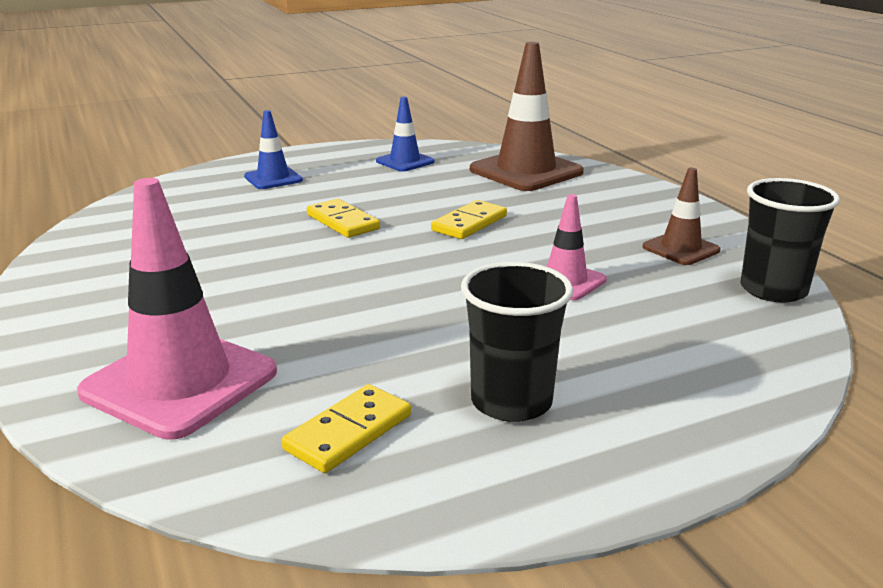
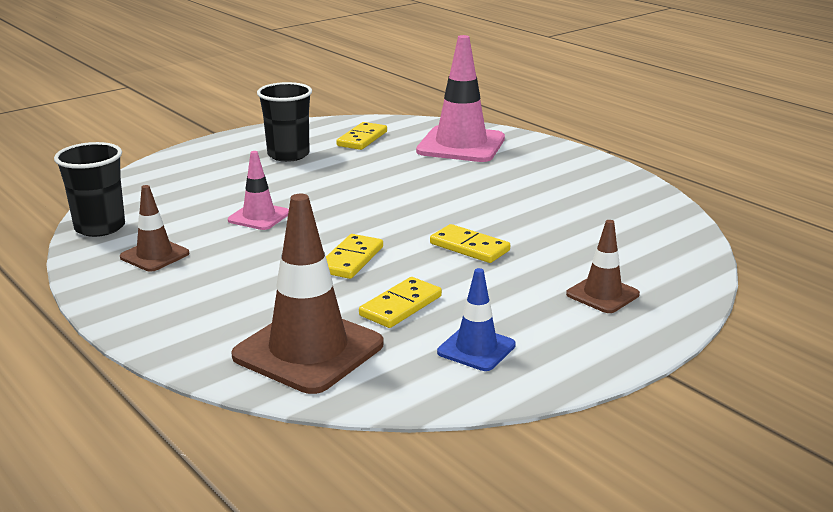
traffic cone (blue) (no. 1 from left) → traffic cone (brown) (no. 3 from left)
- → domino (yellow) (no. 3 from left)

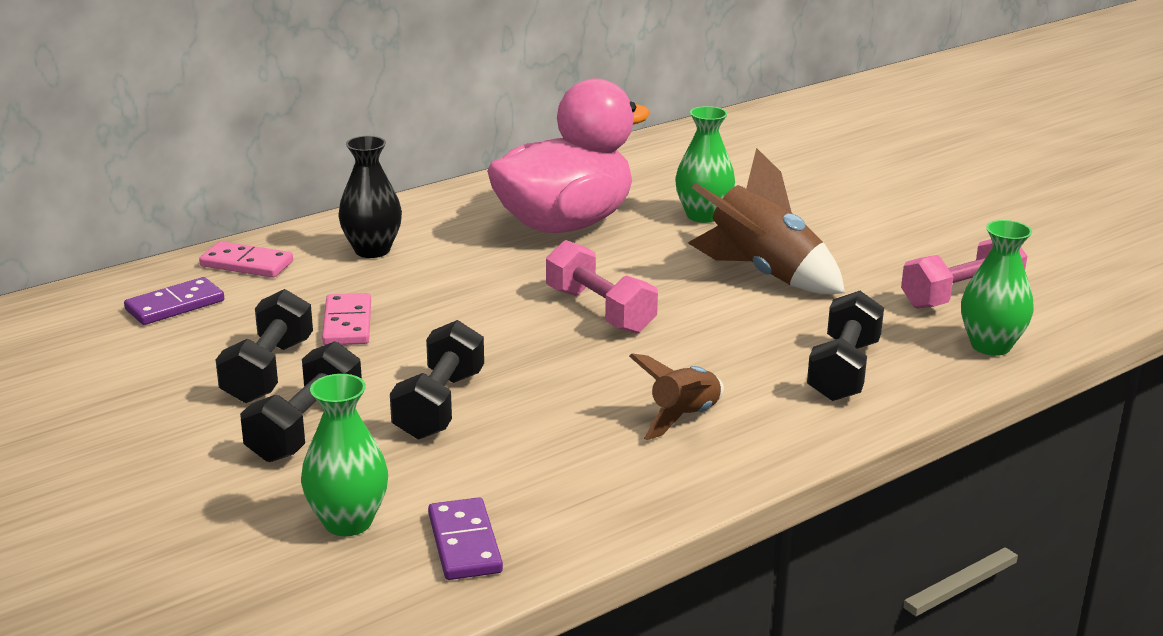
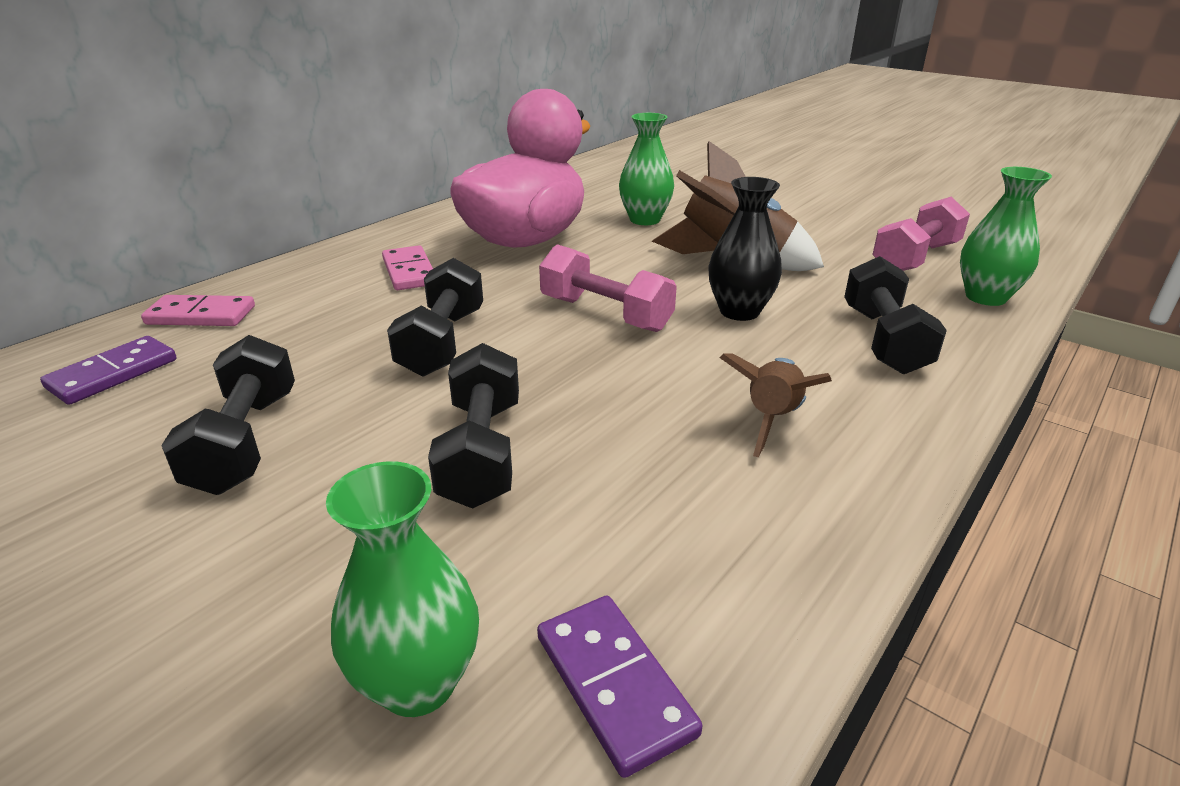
dumbbell (black) (no. 2 from left), shifted
domino (pink) (no. 2 from left), shifted
vase (black), shifted

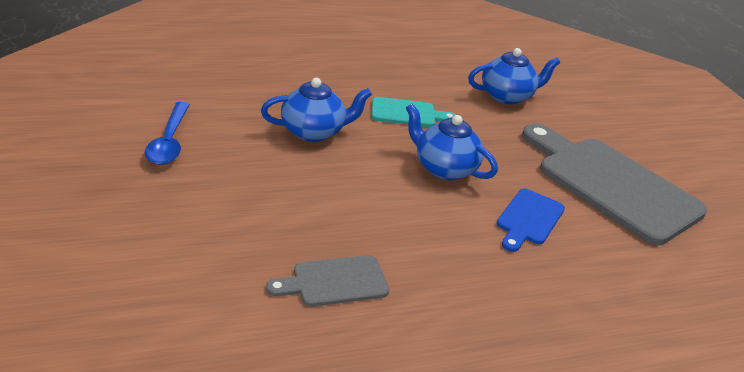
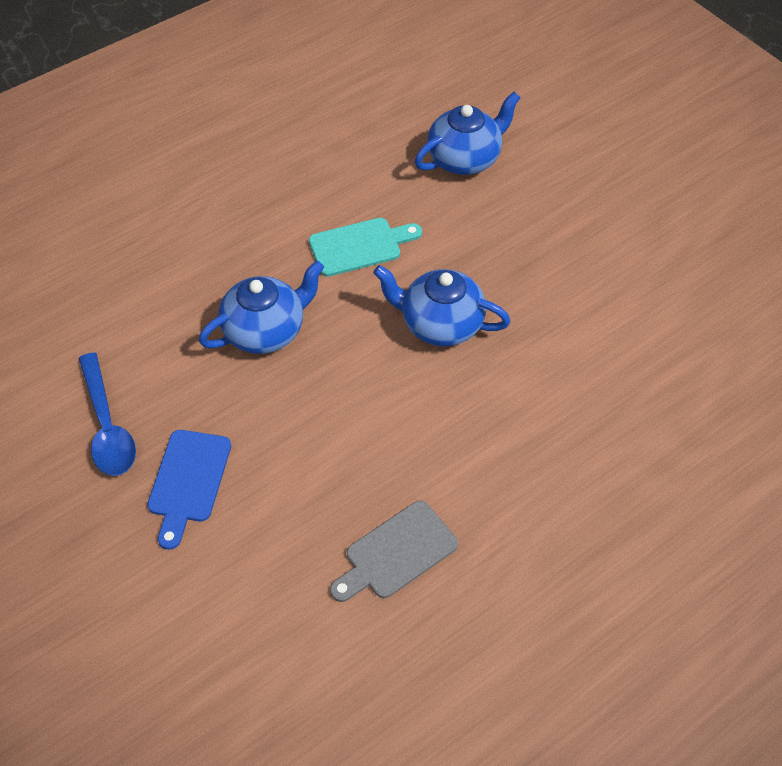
cutting board (blue), shifted
cutting board (grey) (no. 2 from left) → -

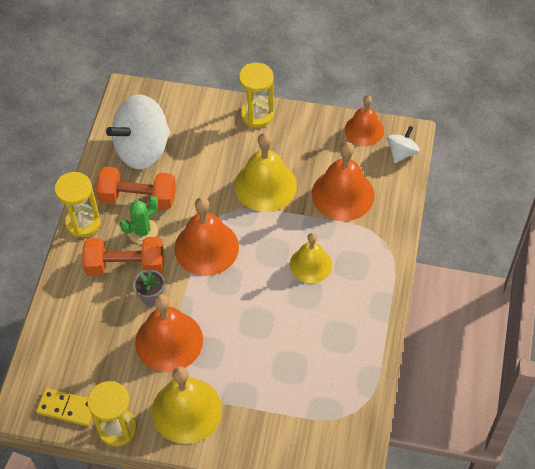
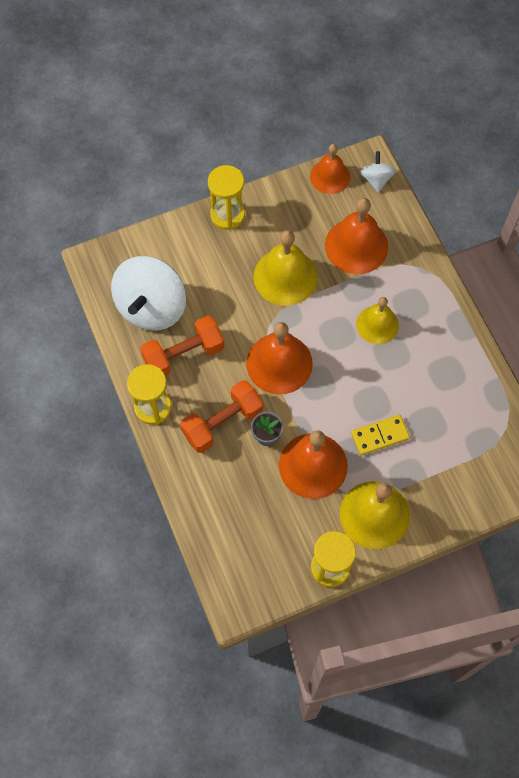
domino (yellow), shifted
cactus (green) → -

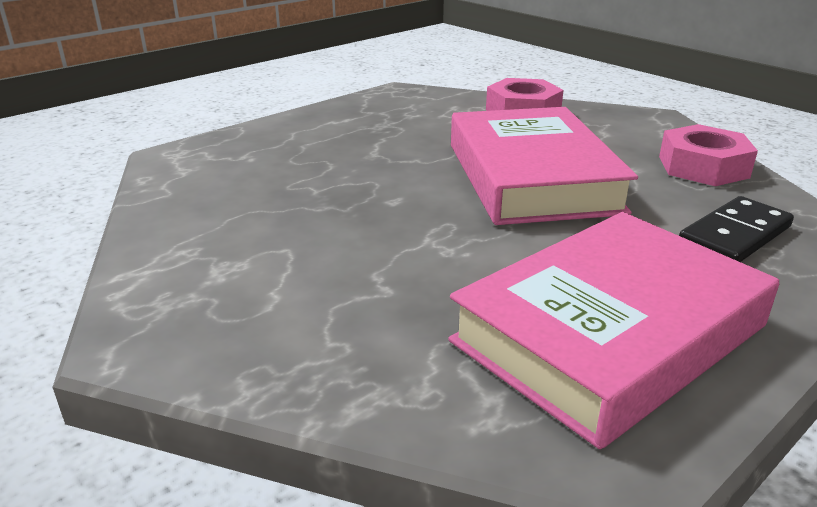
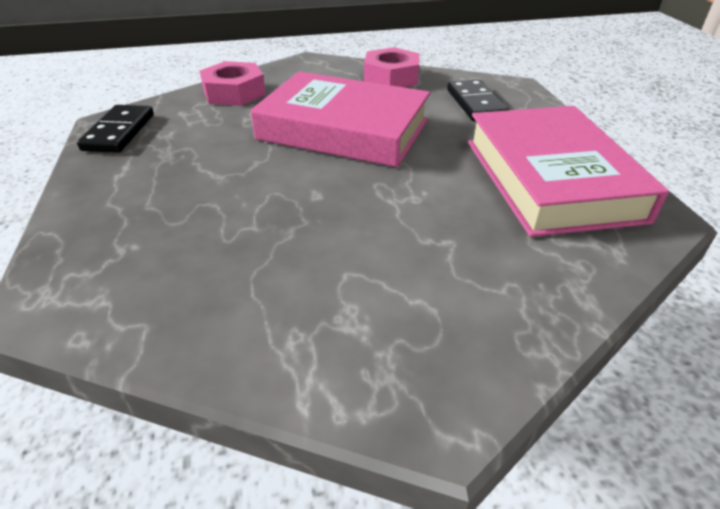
- → domino (black) (no. 1 from left)

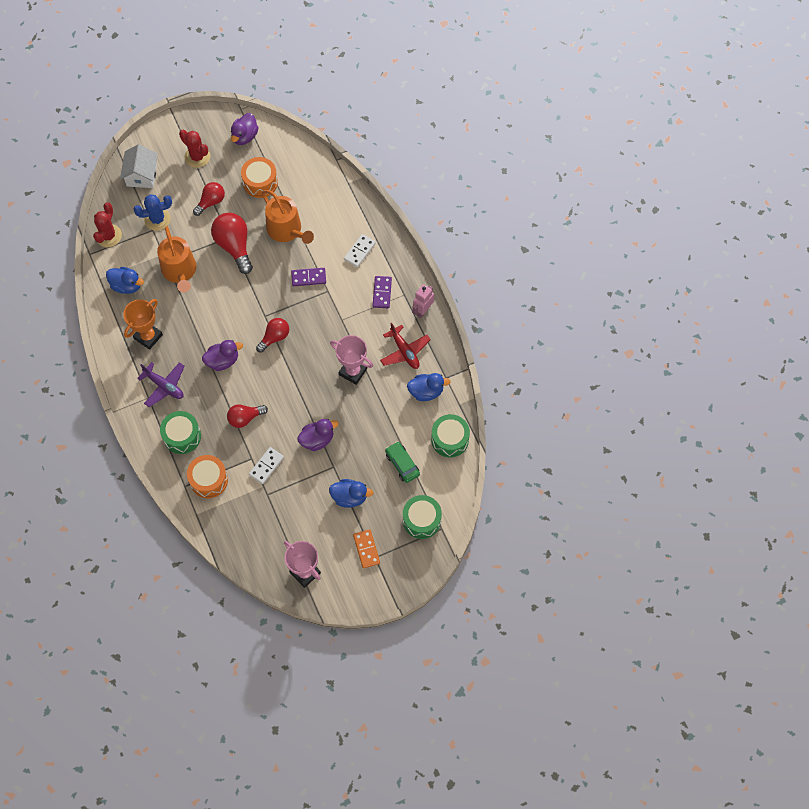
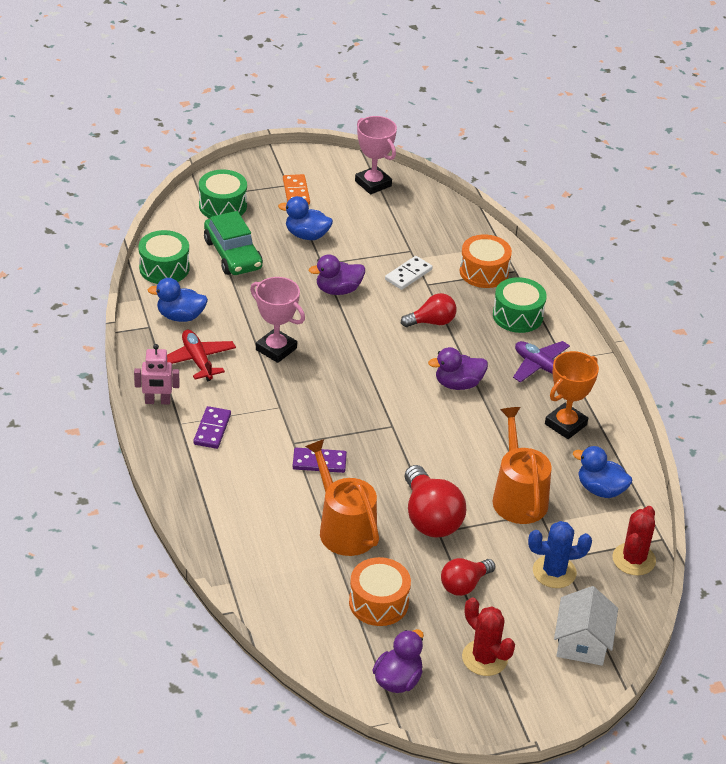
light bulb (red) (no. 4 from left) → -
domino (white) (no. 2 from left) → -
car (green), x1.52
robot (pink), 45 degrees clockwise

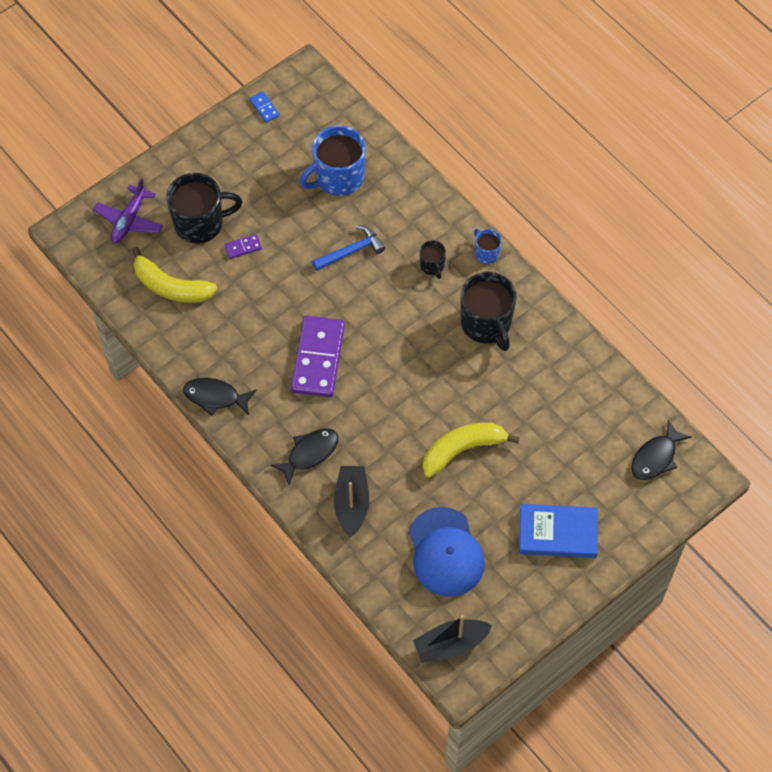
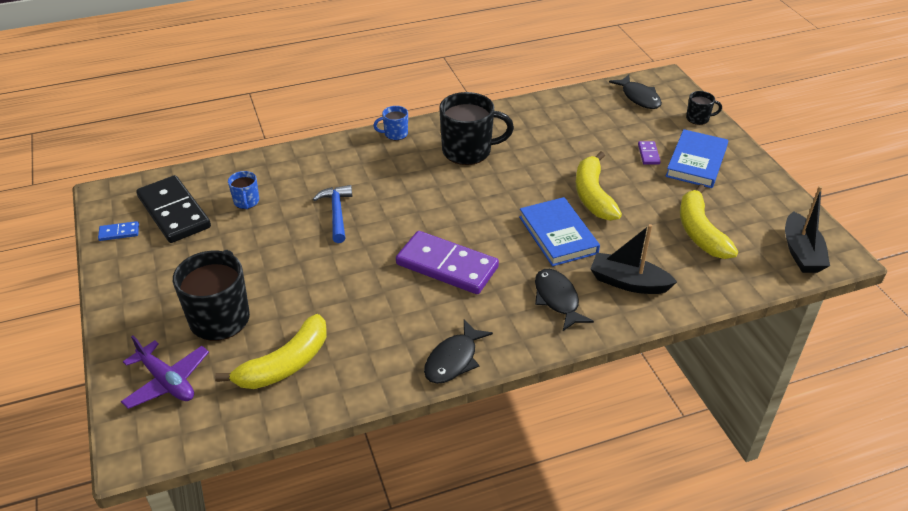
domino (purple) (no. 1 from left in the first image) → domino (purple) (no. 2 from left), shifted
mug (blue) (no. 1 from left), x0.49
cap (blue) → banana (yellow) (no. 3 from left)
mug (black) (no. 2 from left in the first image) → mug (black) (no. 3 from left), shifted
- → domino (black)
- → book (blue) (no. 1 from left)

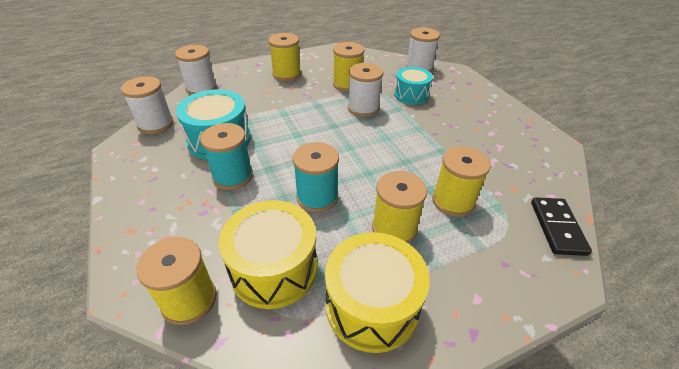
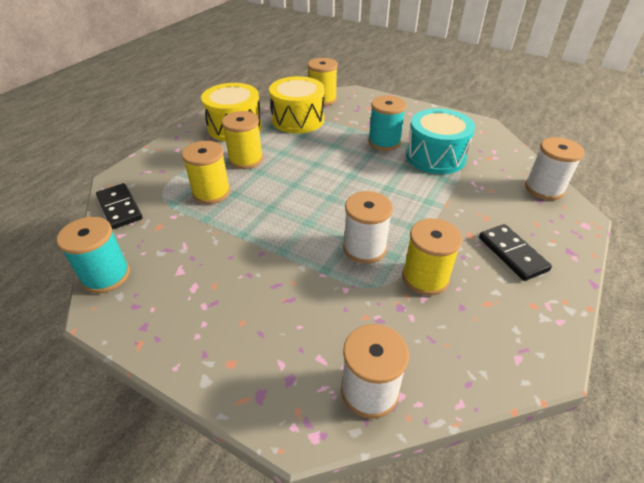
spool (white) (no. 1 from left) → -
spool (yellow) (no. 2 from left) → domino (black) (no. 2 from left)
spool (turquoise) (no. 2 from left in the first image) → spool (turquoise) (no. 1 from left), shifted
drum (turquoise) (no. 2 from left) → -

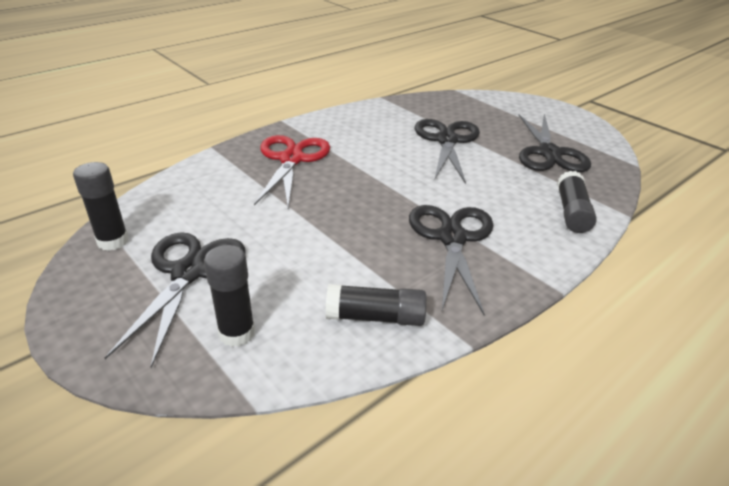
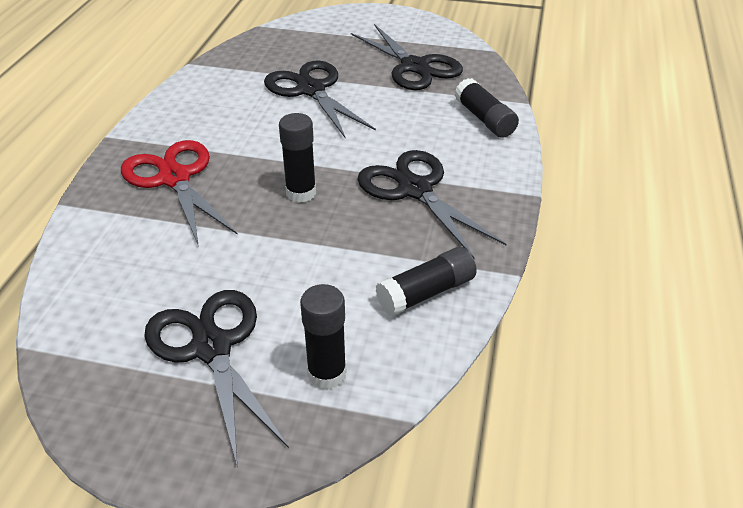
glue stick (black) (no. 1 from left), shifted

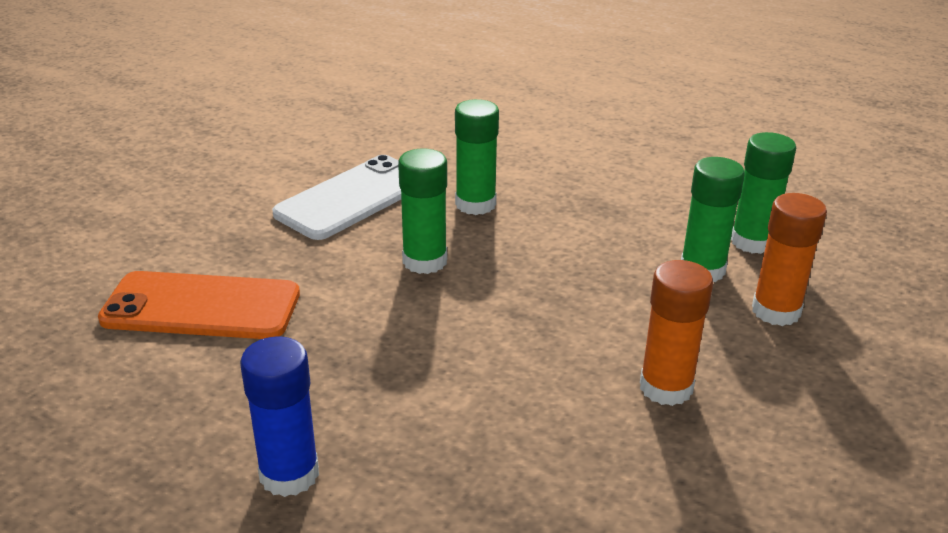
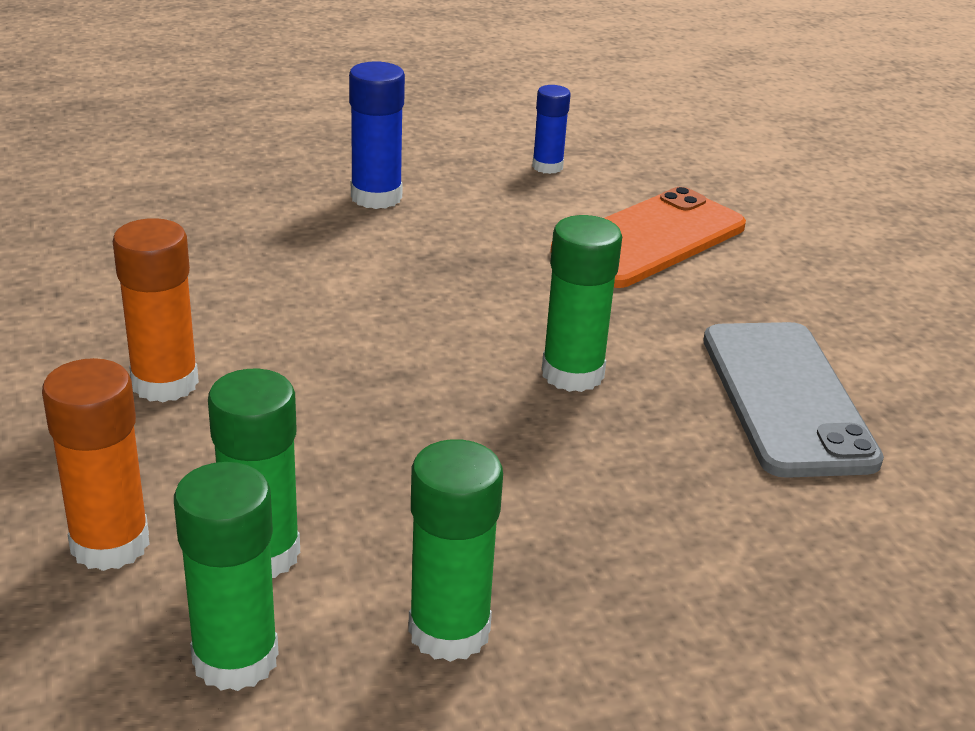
phone (white) → phone (grey)
glue stick (green) (no. 2 from left in the first image) → glue stick (green) (no. 3 from left), shifted
- → glue stick (blue) (no. 2 from left)

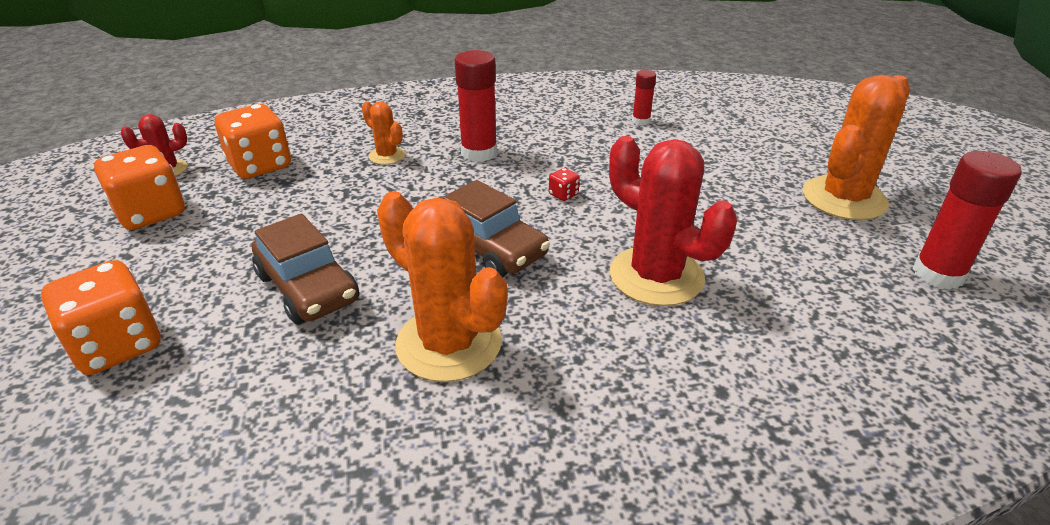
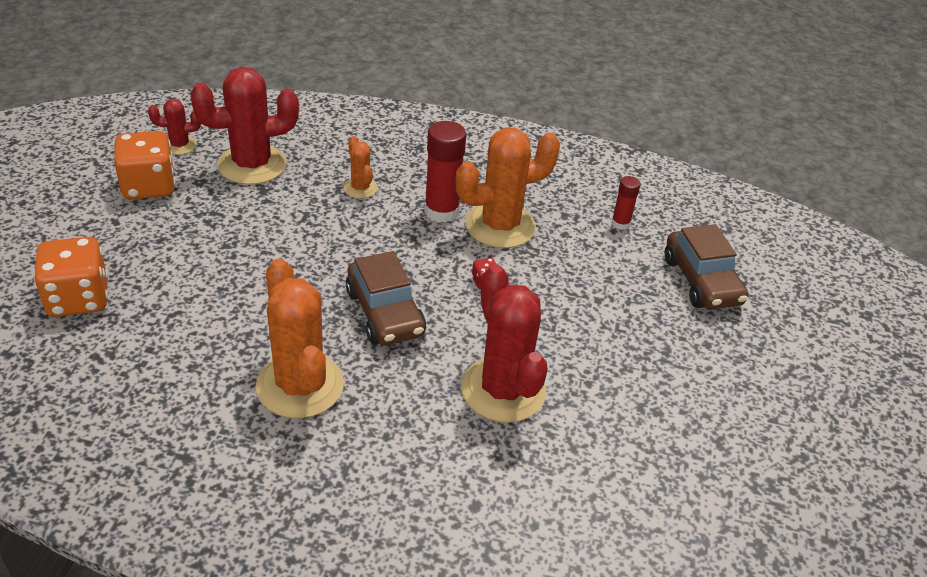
dice (orange) (no. 3 from left) → cactus (red) (no. 2 from left)
car (brown) (no. 1 from left in the first image) → car (brown) (no. 2 from left), shifted
cactus (orange) (no. 3 from left), shifted
glue stick (red) (no. 3 from left) → -

